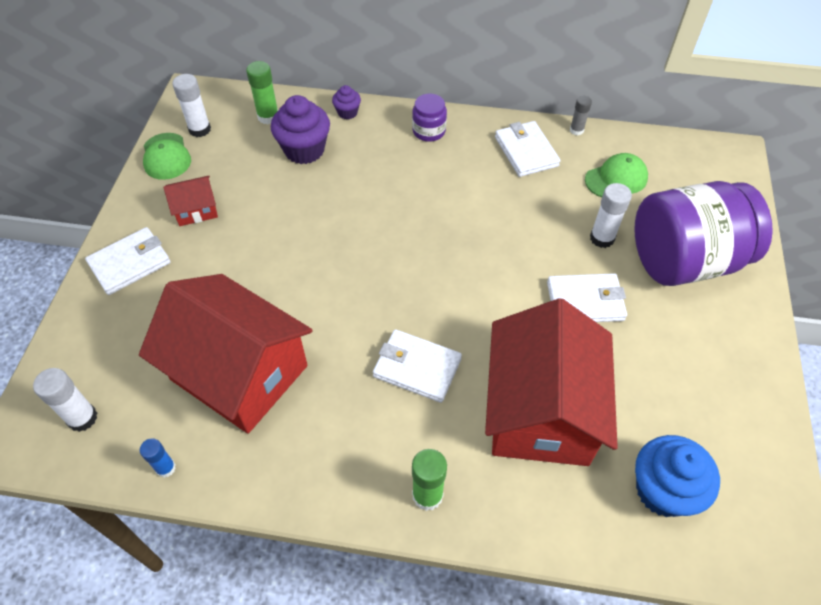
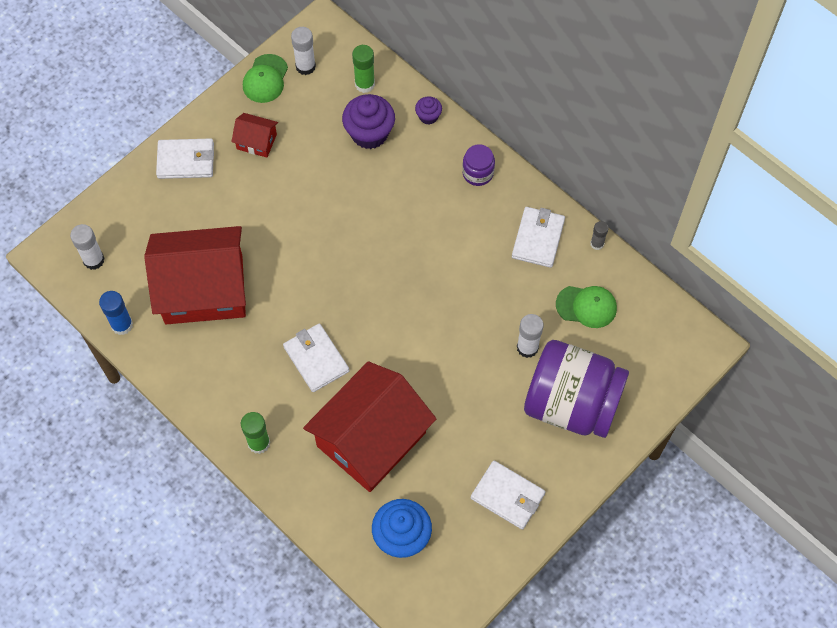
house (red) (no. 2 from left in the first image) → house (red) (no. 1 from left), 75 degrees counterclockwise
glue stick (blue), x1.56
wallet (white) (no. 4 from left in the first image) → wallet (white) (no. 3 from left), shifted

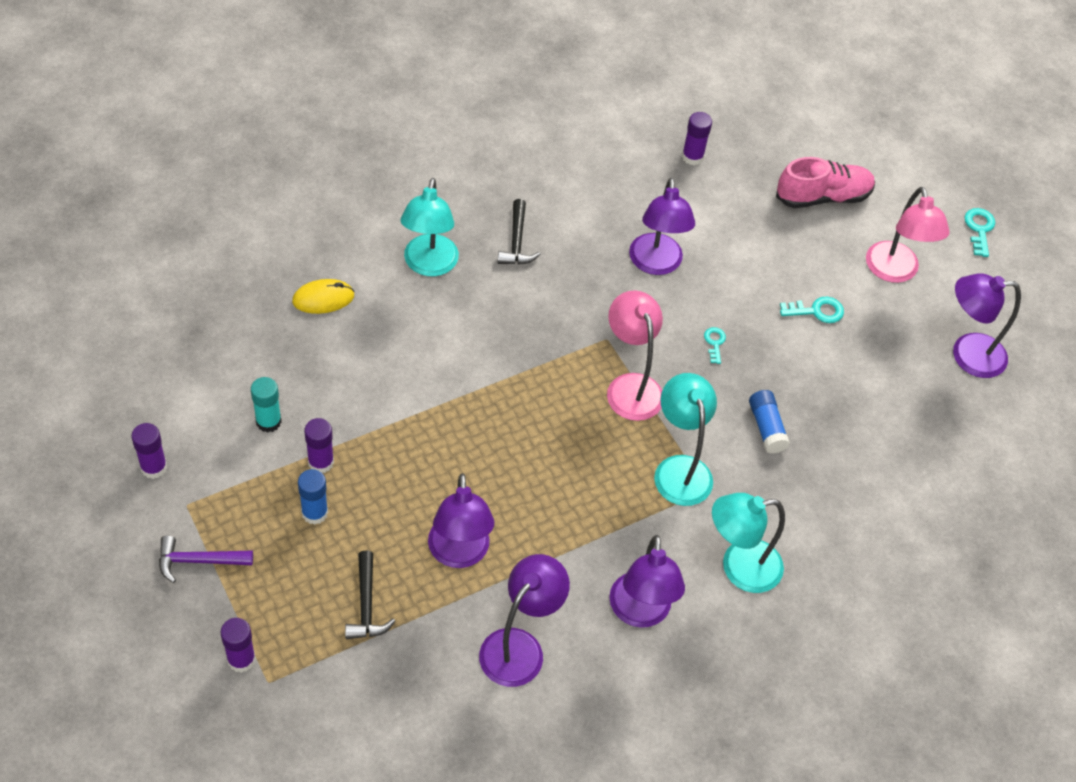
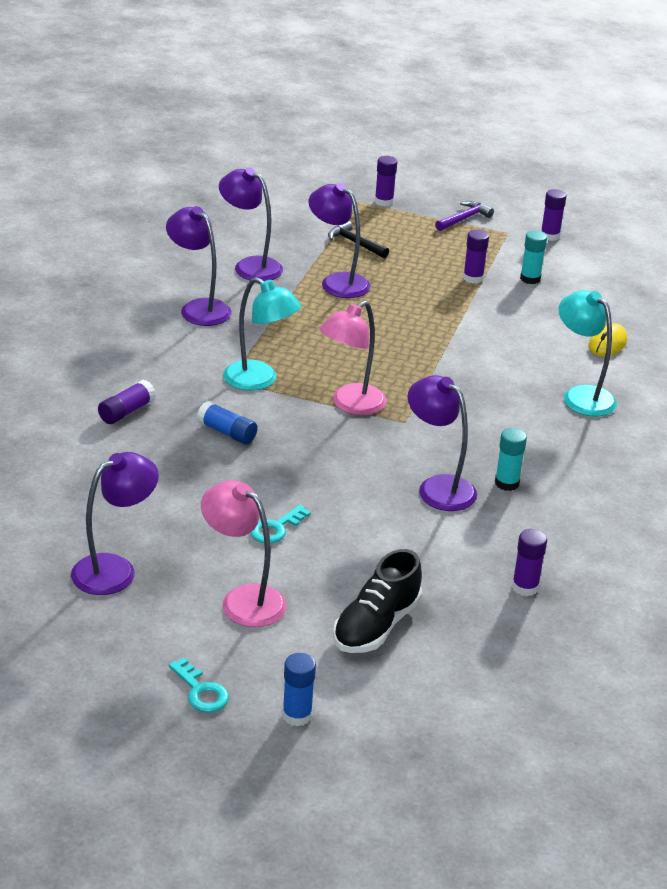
glue stick (blue) (no. 1 from left in the first image) → glue stick (blue) (no. 2 from left), shifted
lamp (purple) (no. 2 from left in the first image) → lamp (purple) (no. 3 from left), 135 degrees clockwise
hammer (black) (no. 2 from left) → -
lamp (pink) (no. 1 from left in the first image) → lamp (pink) (no. 2 from left), 105 degrees clockwise
key (turquoise) (no. 1 from left) → -
lamp (turquoise) (no. 3 from left) → -
shoe (pink) → shoe (black)
- → glue stick (purple) (no. 1 from left)
- → glue stick (turquoise) (no. 1 from left)

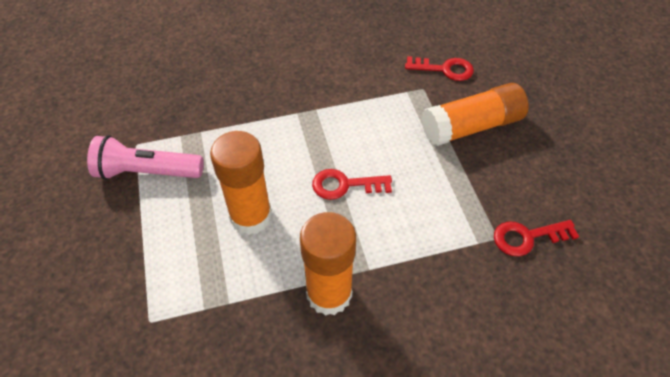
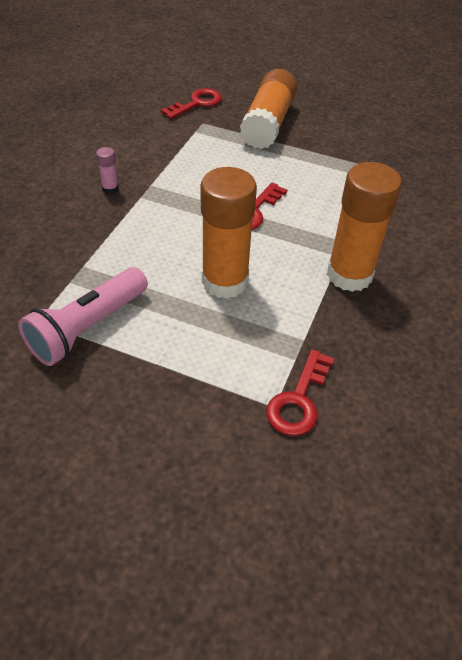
key (red) (no. 3 from left), shifted
- → glue stick (pink)

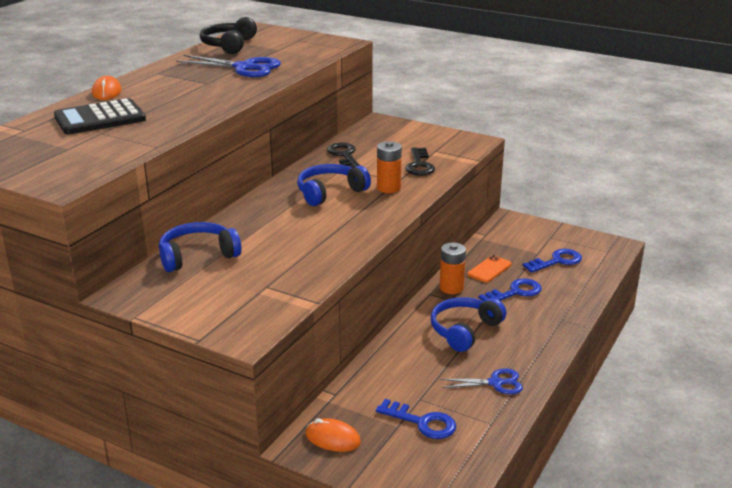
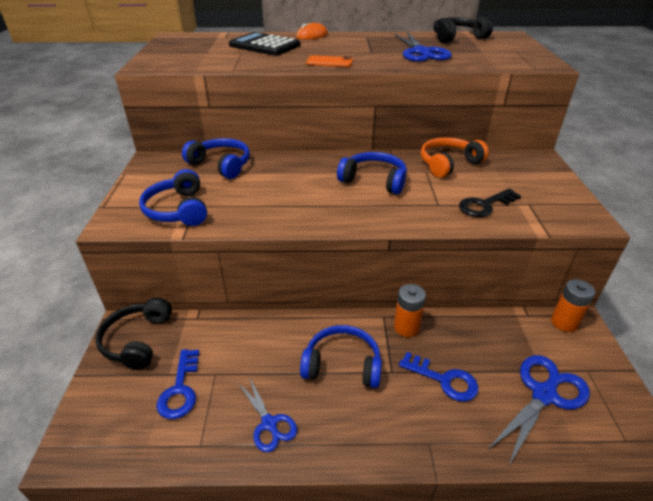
mouse (orange) (no. 2 from left) → headphones (black) (no. 1 from left)
key (black) (no. 1 from left) → headphones (orange)
battery (orange) (no. 1 from left in the first image) → battery (orange) (no. 2 from left), shifted
phone (orange), shifted
key (blue) (no. 3 from left) → scissors (blue) (no. 3 from left)
- → headphones (blue) (no. 1 from left)

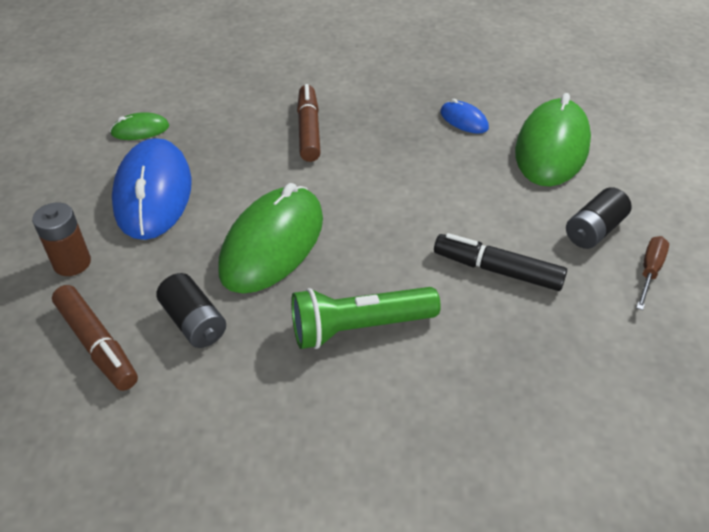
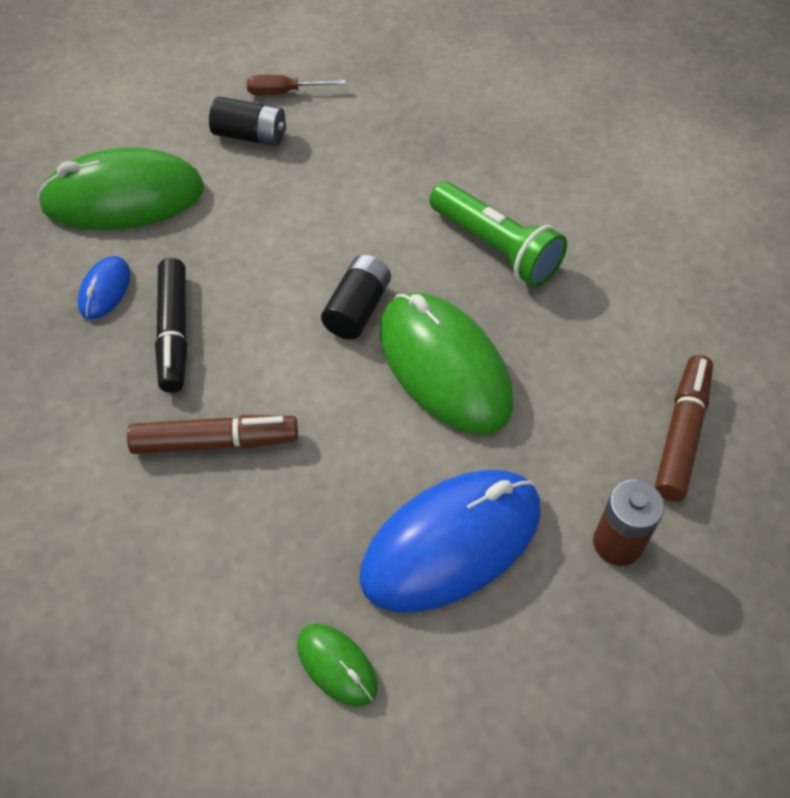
battery (black) (no. 1 from left in the first image) → battery (black) (no. 2 from left), shifted
mouse (green) (no. 2 from left in the first image) → mouse (green) (no. 3 from left), 60 degrees clockwise
marker (brown) (no. 2 from left in the first image) → marker (brown) (no. 1 from left), 150 degrees counterclockwise
marker (black), shifted

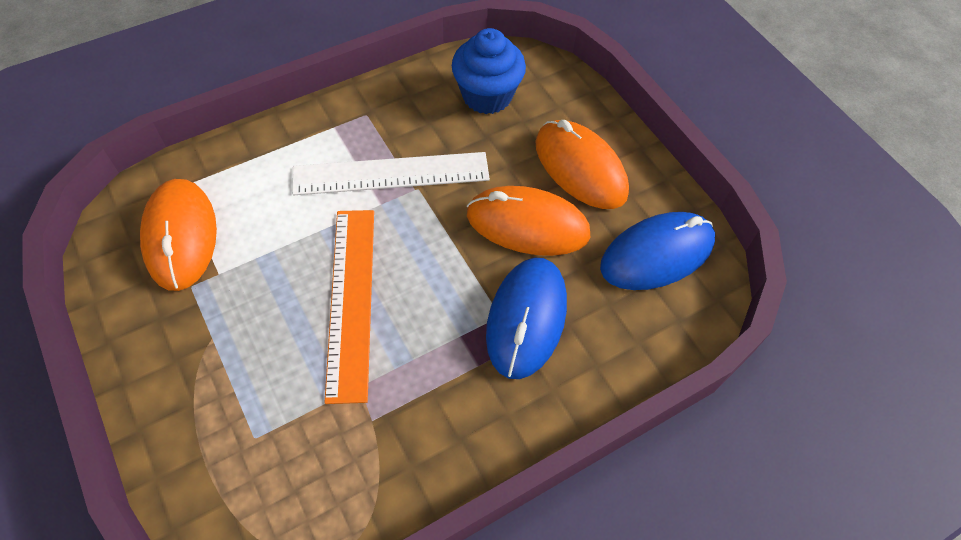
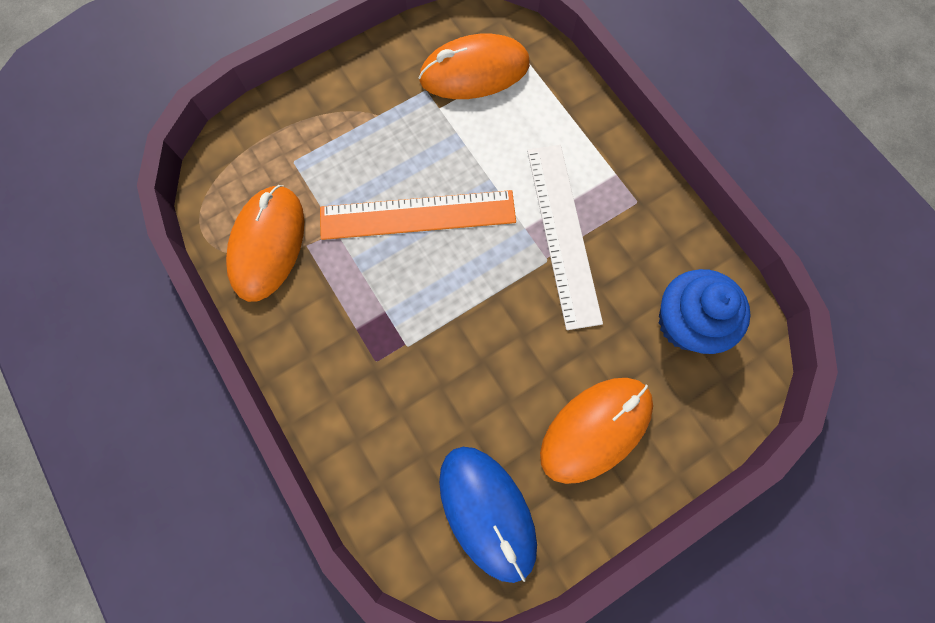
mouse (orange) (no. 2 from left in the first image) → mouse (orange) (no. 1 from left), shifted
mouse (blue) (no. 1 from left) → -

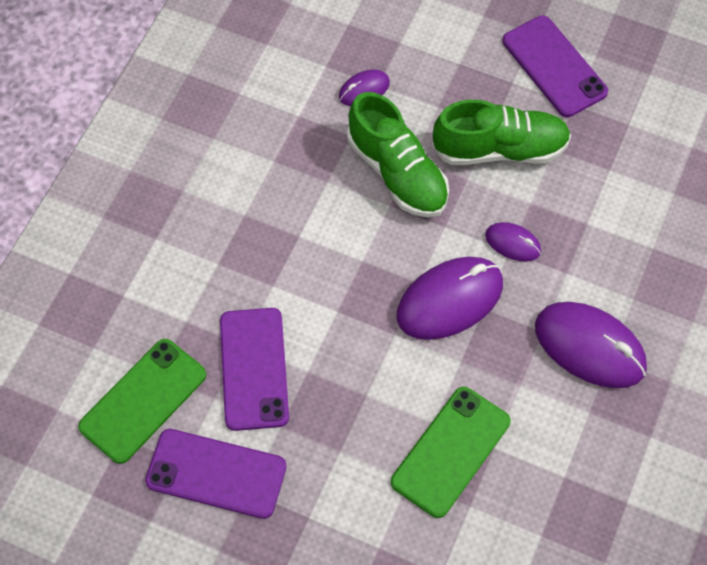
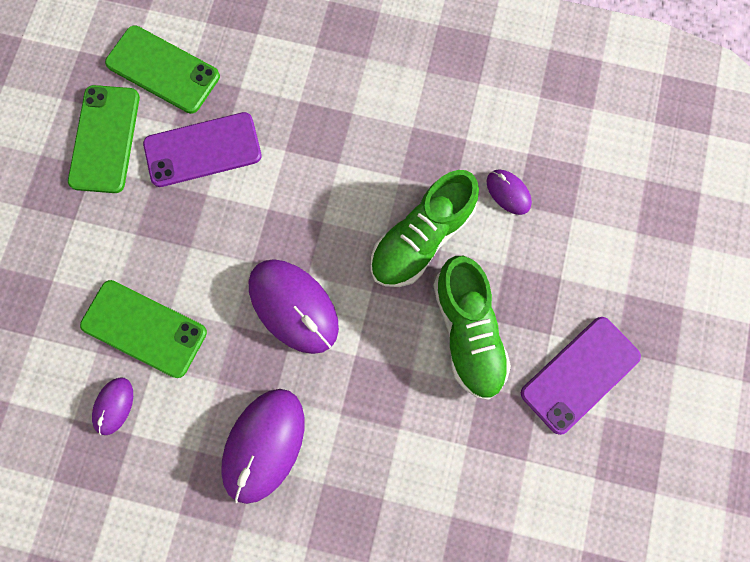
phone (purple) (no. 1 from left) → phone (green) (no. 1 from left)
mouse (purple) (no. 3 from left in the first image) → mouse (purple) (no. 1 from left), shifted

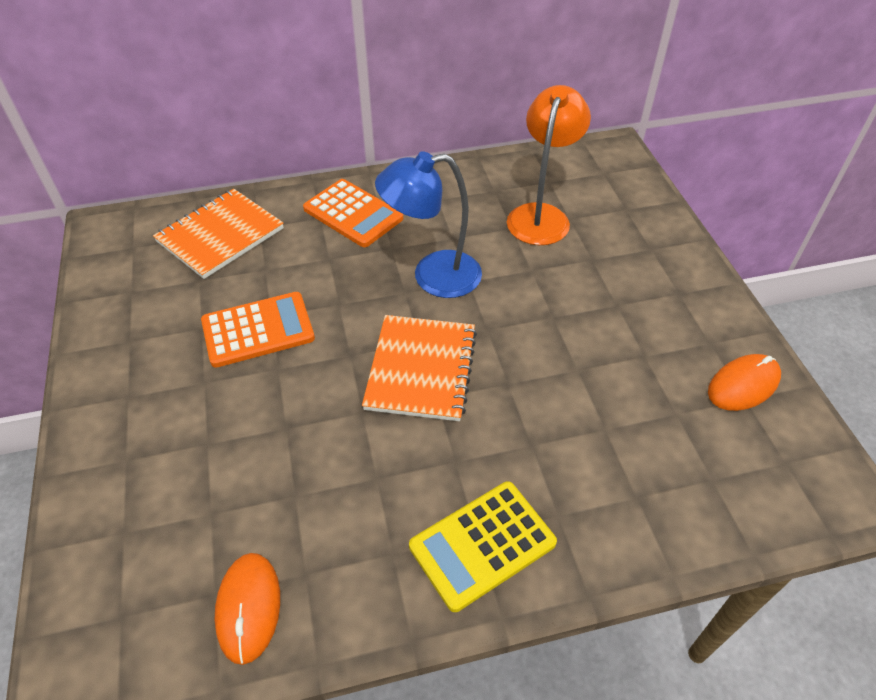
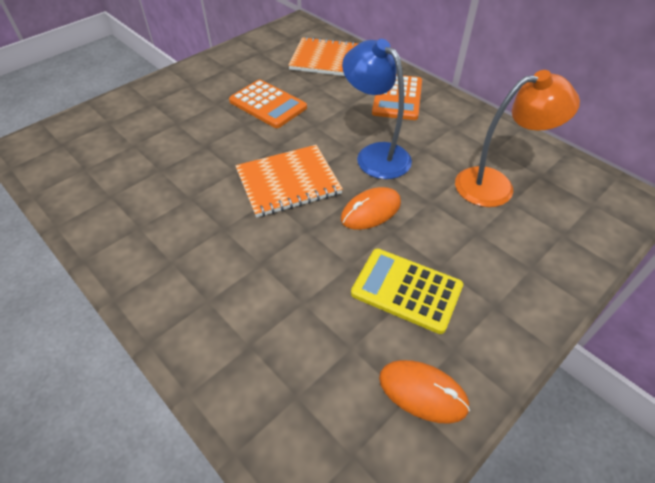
mouse (orange) (no. 1 from left), shifted
calculator (yellow), shifted

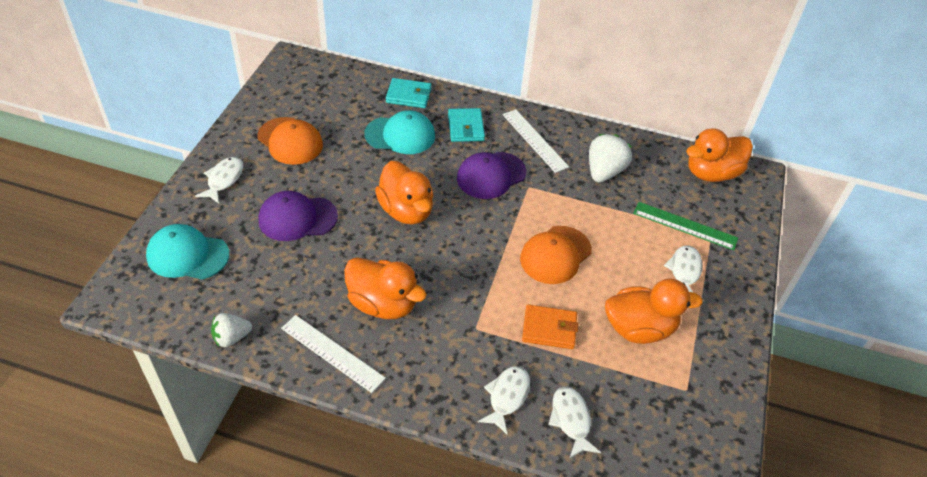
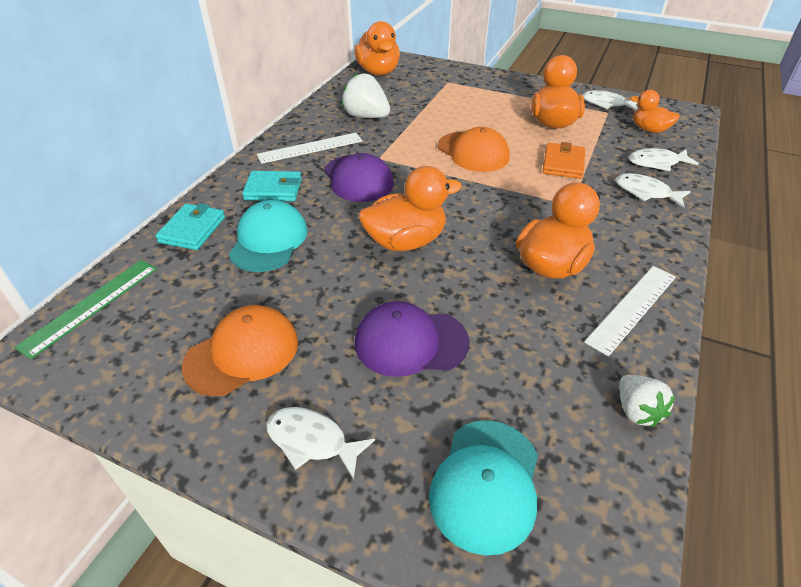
cap (purple) (no. 1 from left in the first image) → cap (purple) (no. 2 from left), 90 degrees clockwise
ruler (green), shifted
fish (white) (no. 4 from left in the first image) → fish (white) (no. 2 from left), shifted
- → duck (orange) (no. 5 from left)

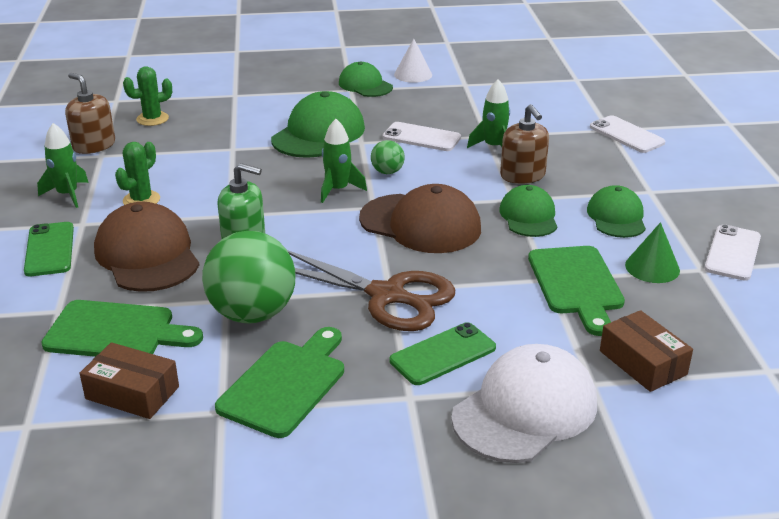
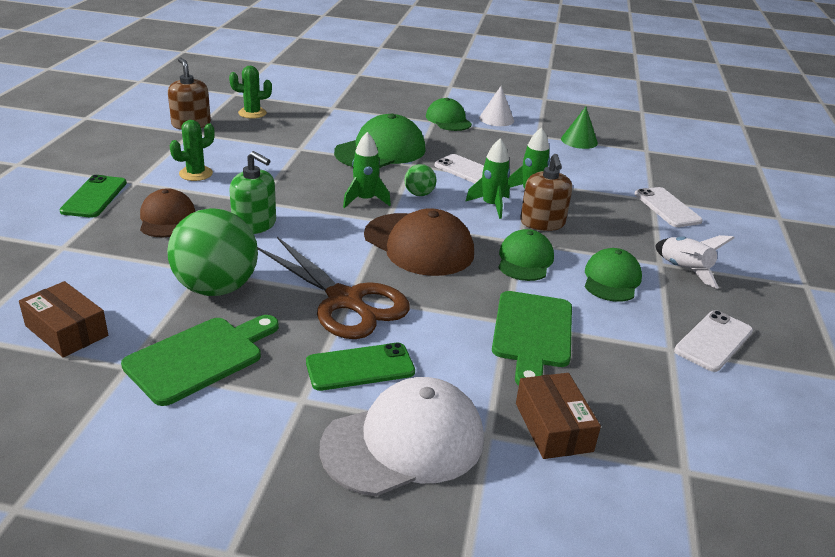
rocket (green) (no. 1 from left in the first image) → rocket (green) (no. 2 from left), shifted
cutting board (green) (no. 1 from left) → -
cap (brown) (no. 1 from left), x0.62
cone (green), shifted
- → rocket (white)

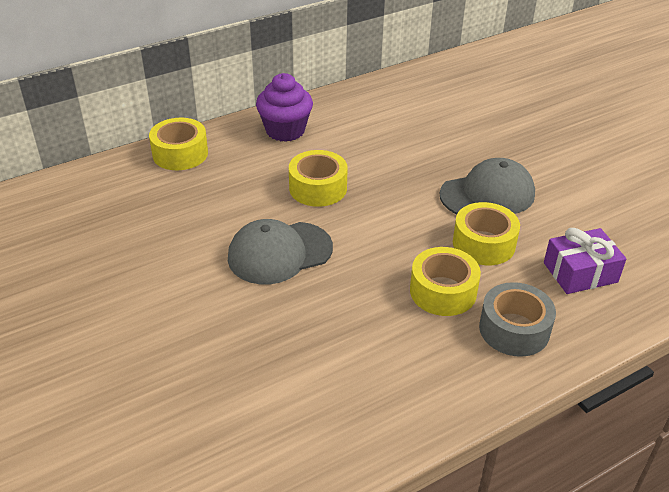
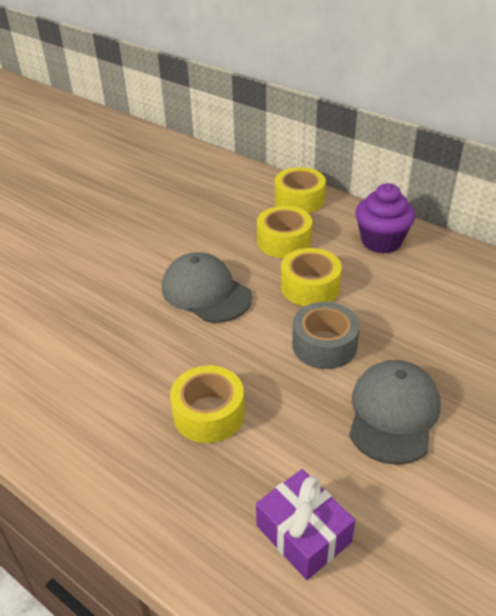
cap (grey) (no. 2 from left), 120 degrees counterclockwise
tape (yellow) (no. 4 from left in the first image) → tape (yellow) (no. 2 from left), shifted
tape (grey), shifted

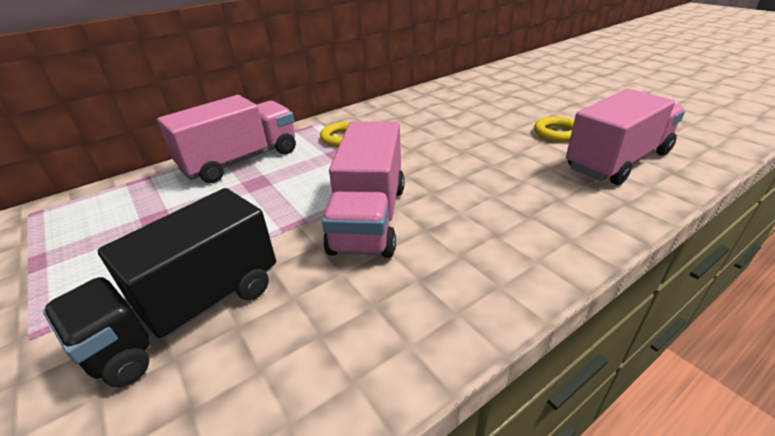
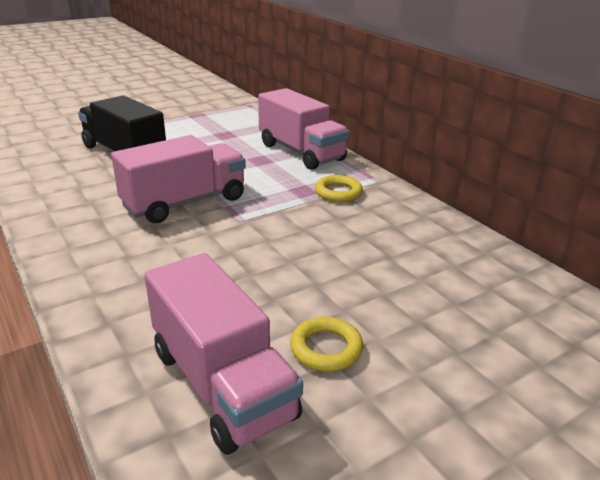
truck (pink) (no. 2 from left in the first image) → truck (pink) (no. 1 from left), 135 degrees clockwise

